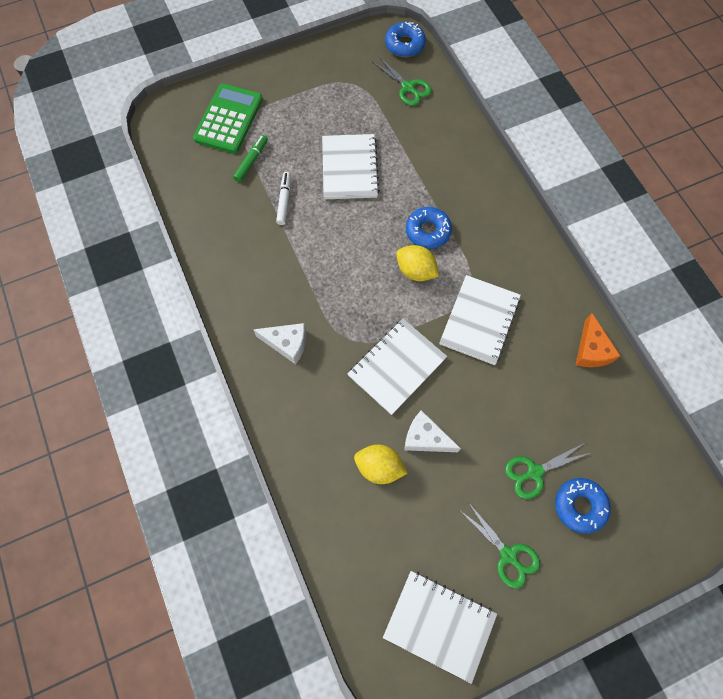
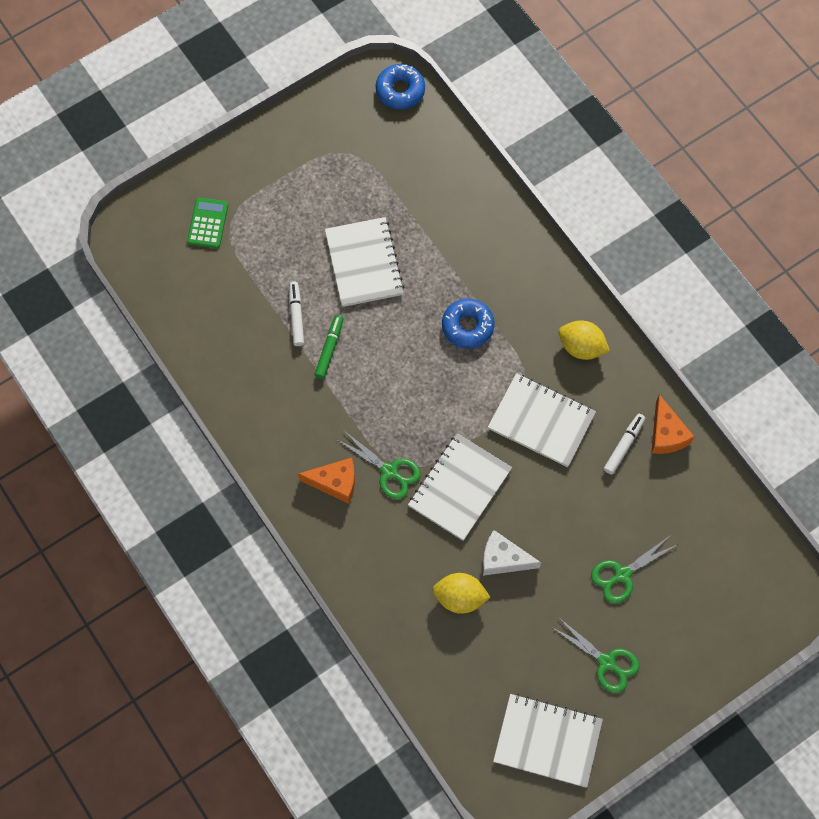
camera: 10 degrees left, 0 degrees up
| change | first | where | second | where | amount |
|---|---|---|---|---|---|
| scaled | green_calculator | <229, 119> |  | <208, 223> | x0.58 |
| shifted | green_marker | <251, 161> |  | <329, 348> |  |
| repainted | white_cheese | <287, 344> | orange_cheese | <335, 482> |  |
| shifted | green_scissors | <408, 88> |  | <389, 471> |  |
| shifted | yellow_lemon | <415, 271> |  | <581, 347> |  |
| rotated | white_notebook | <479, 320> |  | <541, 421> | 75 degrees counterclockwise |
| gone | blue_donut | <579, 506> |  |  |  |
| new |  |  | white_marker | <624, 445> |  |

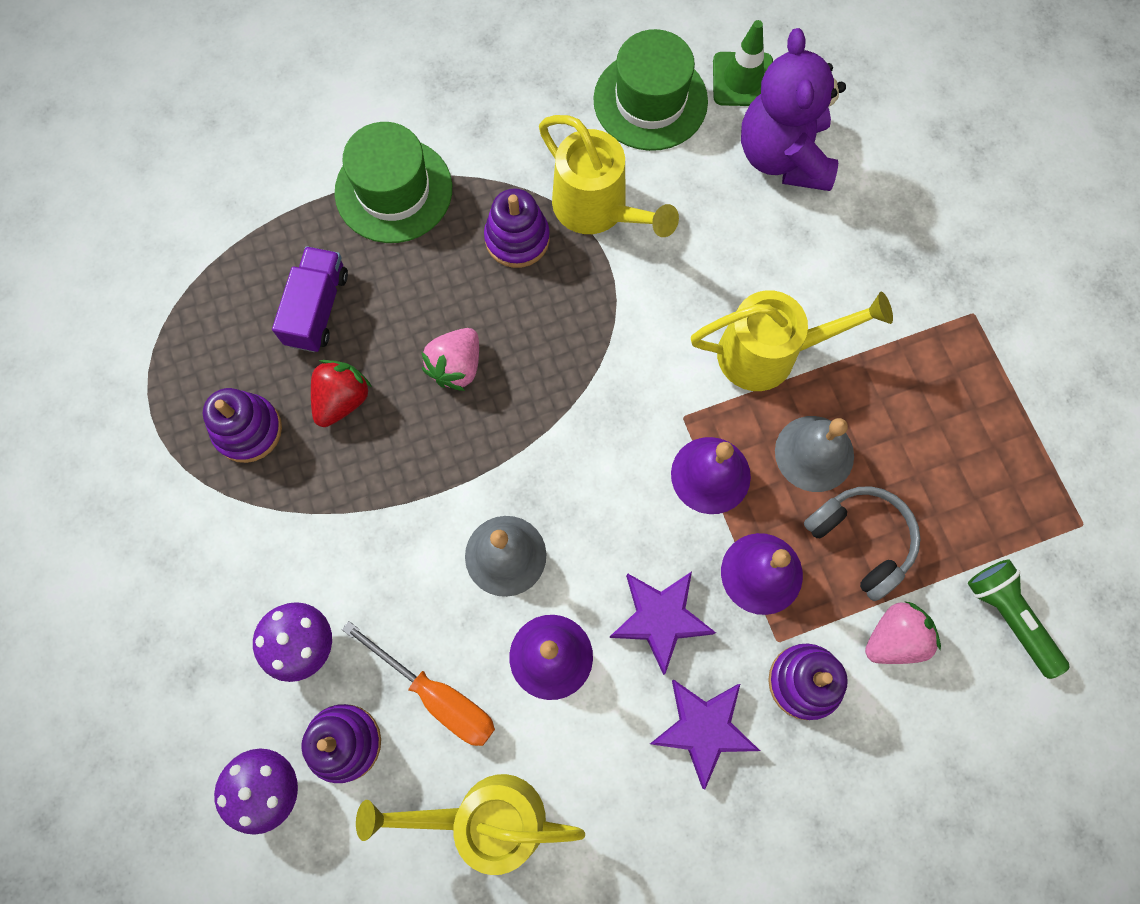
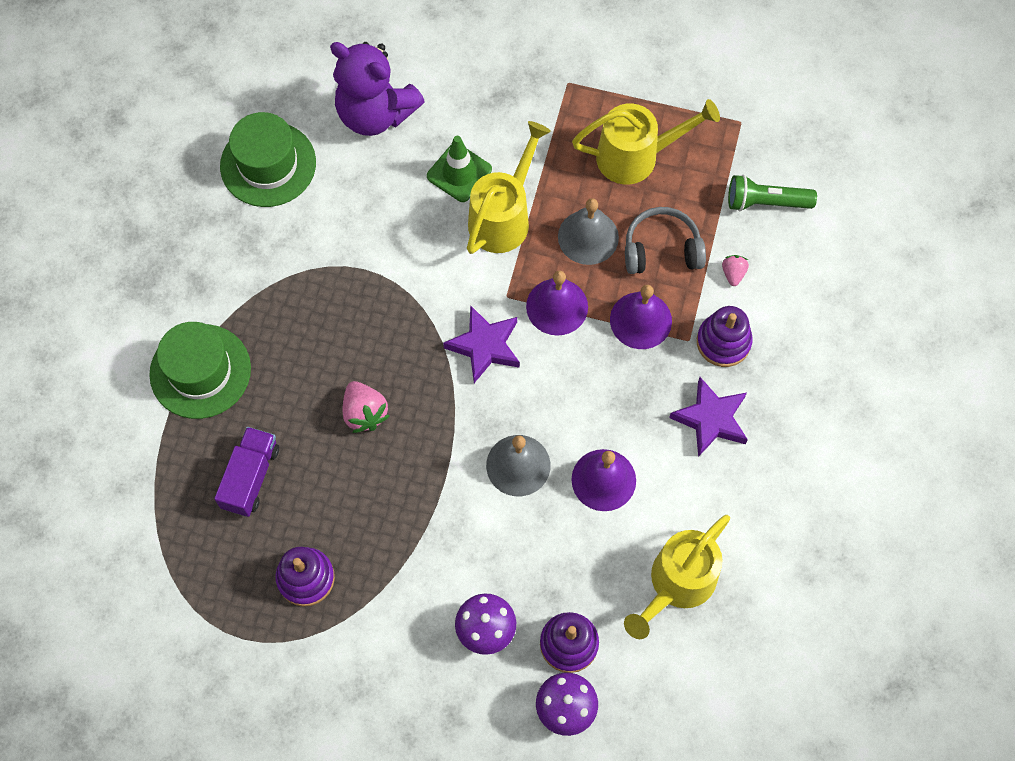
camera: 55 degrees left, 5 degrees down
| change | first | where | second | where | amount |
|---|---|---|---|---|---|
| rotated | purple_truck | <317, 309> |  | <251, 477> | 60 degrees clockwise |
| gone | red_strawberry | <342, 400> |  |  |  |
| gone | orange_screwdriver | <437, 696> |  |  |  |
| gone | purple_stacking_toy | <517, 239> |  |  |  |
| shifted | yellow_watering_can | <598, 210> |  | <637, 156> |  |
| shifted | purple_star | <660, 619> |  | <485, 346> |  |
| shifted | green_traffic_cone | <743, 79> |  | <459, 173> |  |
| scaled | pink_strawberry | <894, 638> |  | <733, 273> | x0.59 |

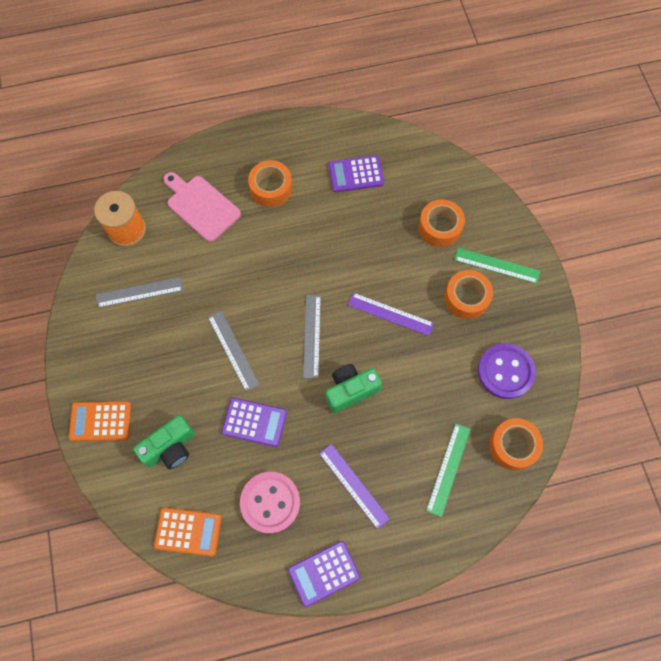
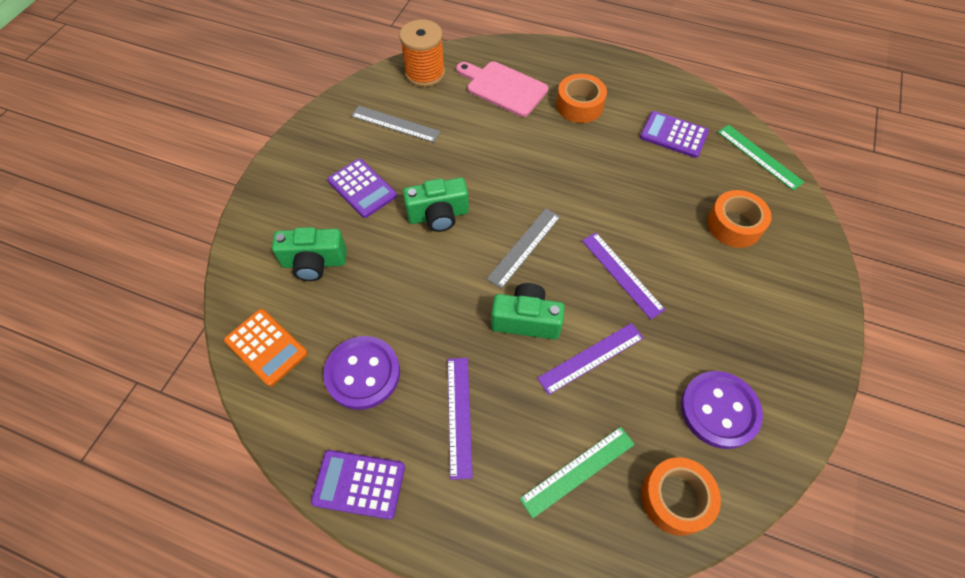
camera: 35 degrees right, 10 degrees down
| change | first | where | second | where | amount |
|---|---|---|---|---|---|
| gone | orange_calculator | <100, 421> |  |  |  |
| rotated | pink_cutting_board | <201, 206> |  | <503, 88> | 45 degrees counterclockwise |
| swapped | grey_ruler | <233, 350> | green_camera | <438, 215> |  |
| shifted | purple_calculator | <254, 422> |  | <362, 188> |  |
| repainted | pink_button | <270, 502> | purple_button | <363, 373> |  |
| gone | orange_tape | <466, 298> |  |  |  |
| shifted | green_ruler | <496, 265> |  | <759, 157> |  |
| new |  |  | purple_ruler | <591, 358> |  |

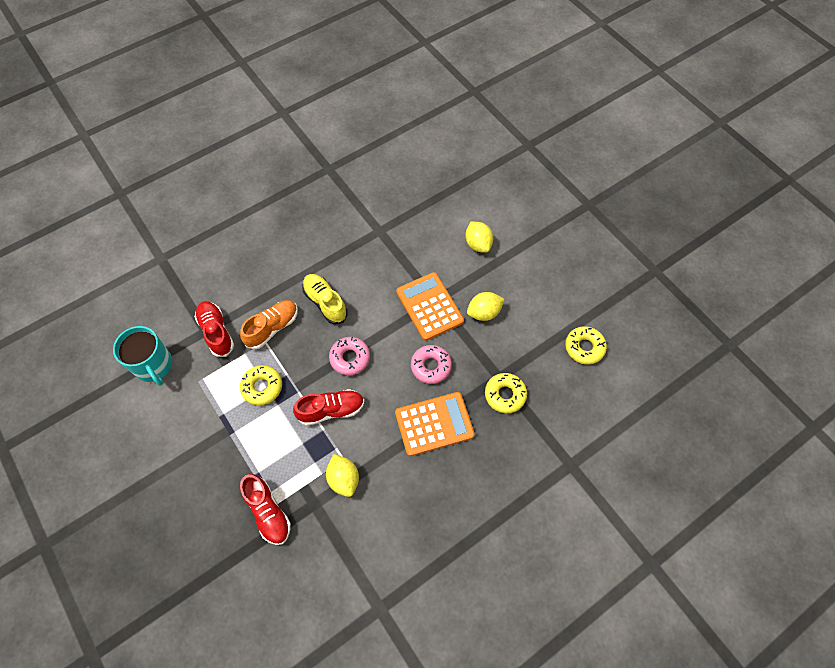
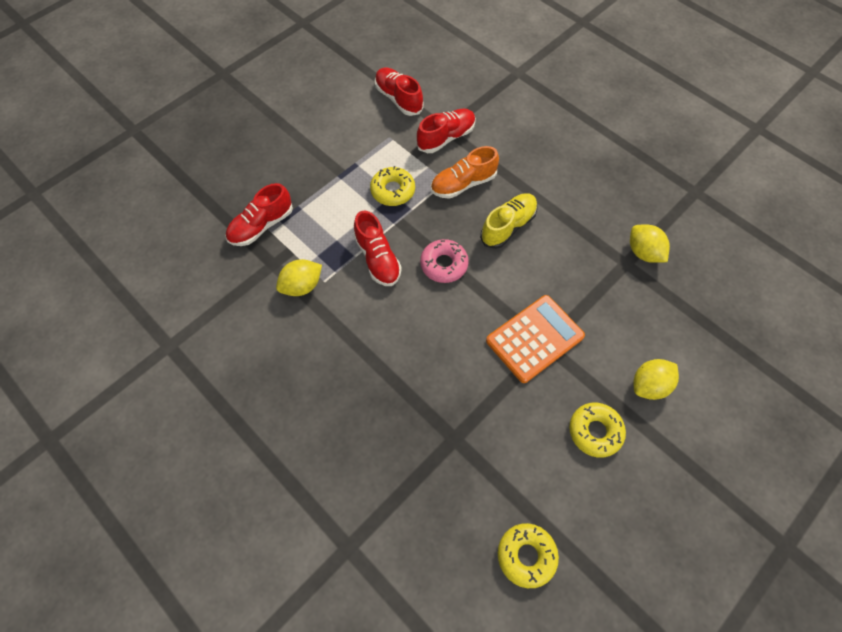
camera: 80 degrees right, 0 degrees up
| change | first | where | second | where | amount |
|---|---|---|---|---|---|
| swapped | turquoise_mug | <154, 365> | red_shoe | <398, 99> |  |
| rotated | orange_shoe | <272, 328> |  | <463, 184> | 120 degrees clockwise |
| gone | orange_calculator | <434, 424> |  |  |  |
| gone | pink_donut | <431, 366> |  |  |  |
| shifted | yellow_lemon | <484, 313> |  | <643, 252> |  |
| shifted | yellow_donut | <505, 395> |  | <595, 431> |  |

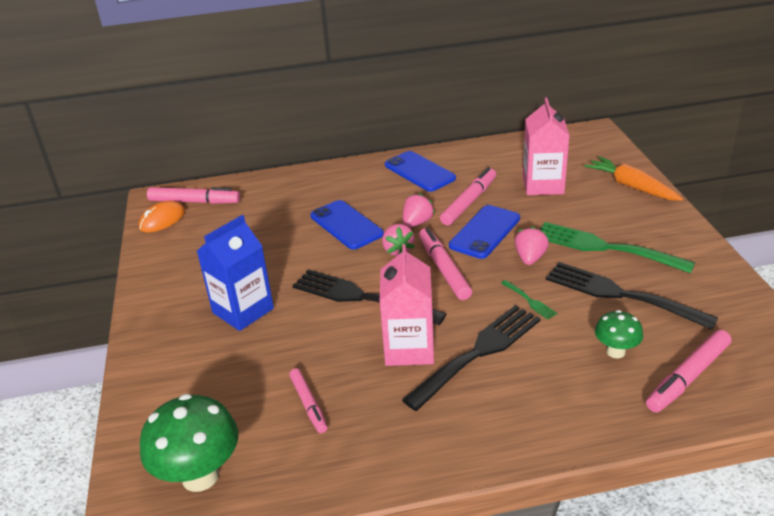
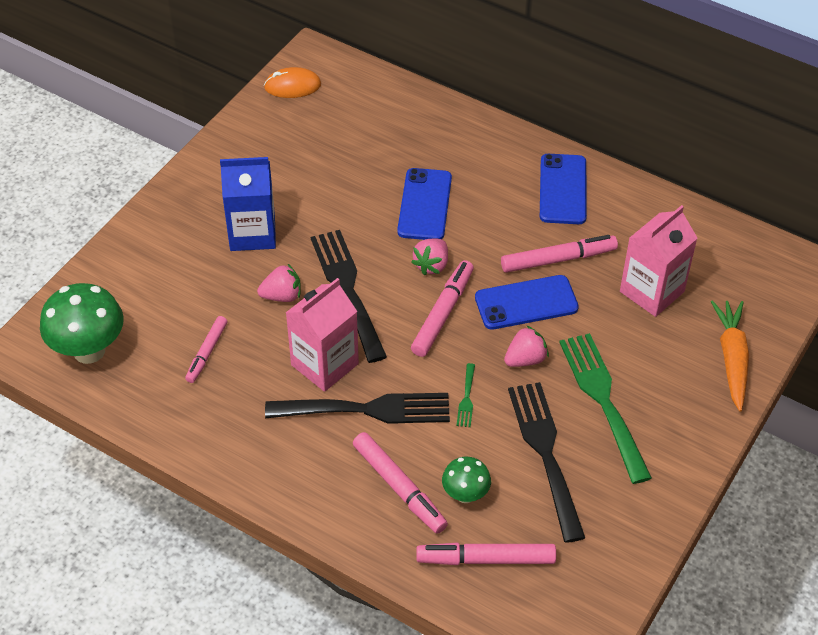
camera: 40 degrees right, 15 degrees up
| change | first | where | second | where | amount |
|---|---|---|---|---|---|
| shifted | pink_marker | <194, 201> |  | <399, 487> |  |
| shifted | pink_strawberry | <417, 223> |  | <282, 296> |  |

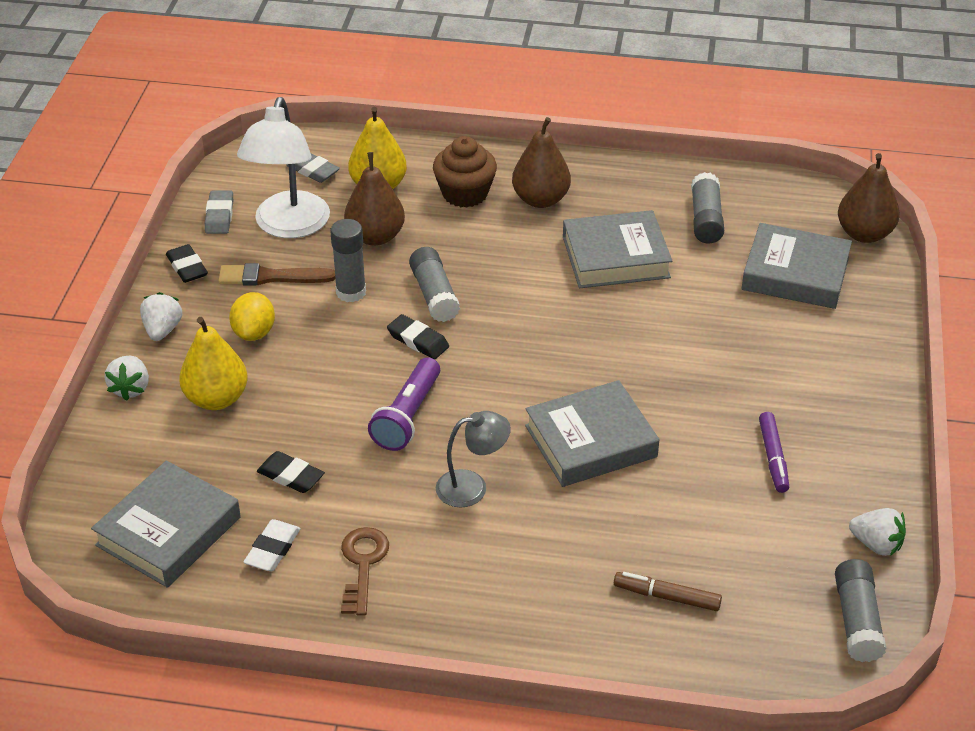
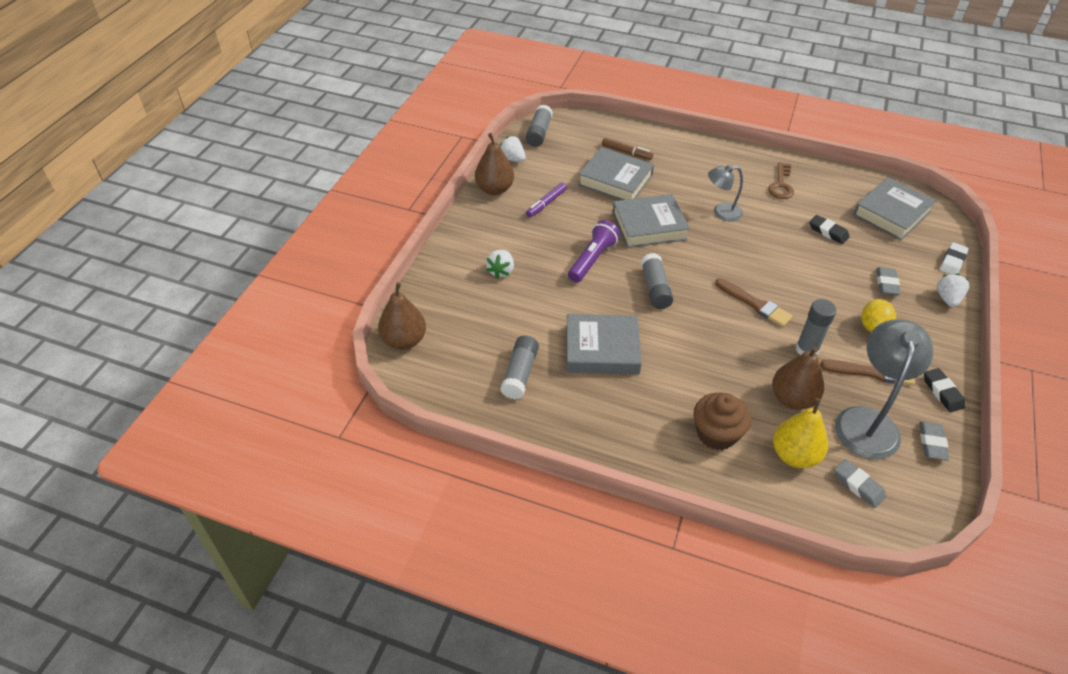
camera: 170 degrees left, 5 degrees up
| change | first | where | second | where | amount |
|---|---|---|---|---|---|
| shifted | white_strawberry | <162, 330> |  | <501, 271> |  |
| swapped | yellow_pear | <216, 398> | grey_eraser | <886, 283> |  |
| repainted | white_lamp | <289, 226> | grey_lamp | <867, 421> |  |
| shifted | white_eraser | <272, 549> |  | <952, 261> |  |
| shifted | purple_flashlight | <407, 416> |  | <592, 259> |  |
| swapped | black_eraser | <418, 340> | brown_brush | <754, 304> |  |
| shifted | grey_glue_stick | <434, 295> |  | <655, 288> |  |
| shifted | brown_pear | <540, 199> |  | <494, 189> |  |
| shifted | grey_book | <795, 274> |  | <615, 180> |  |
| rotated | purple_marker | <773, 457> |  | <546, 203> | 150 degrees counterclockwise |

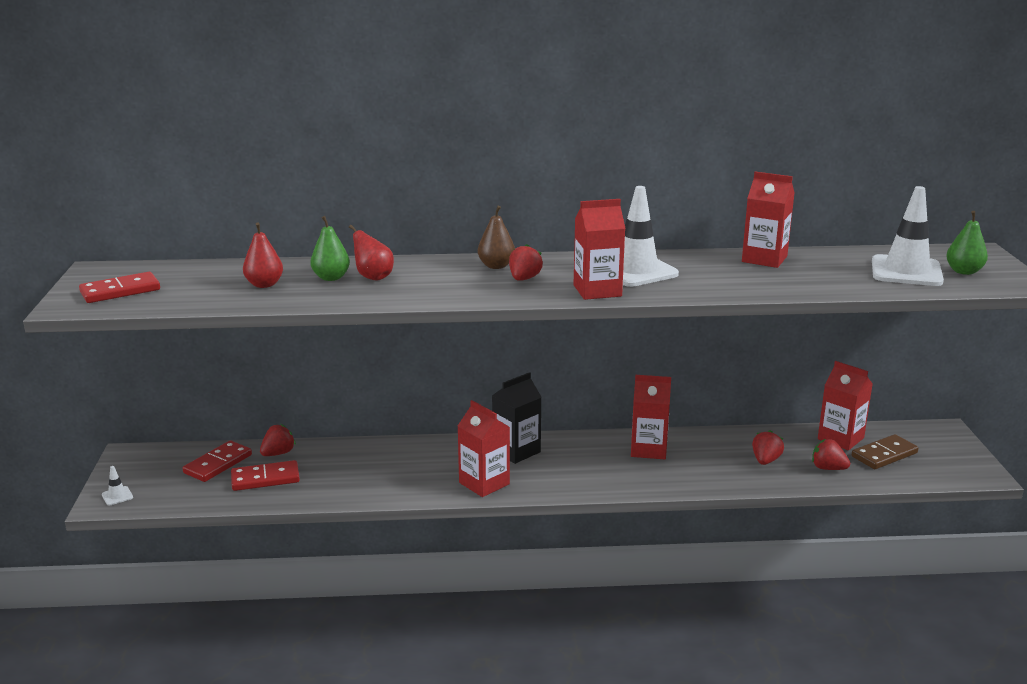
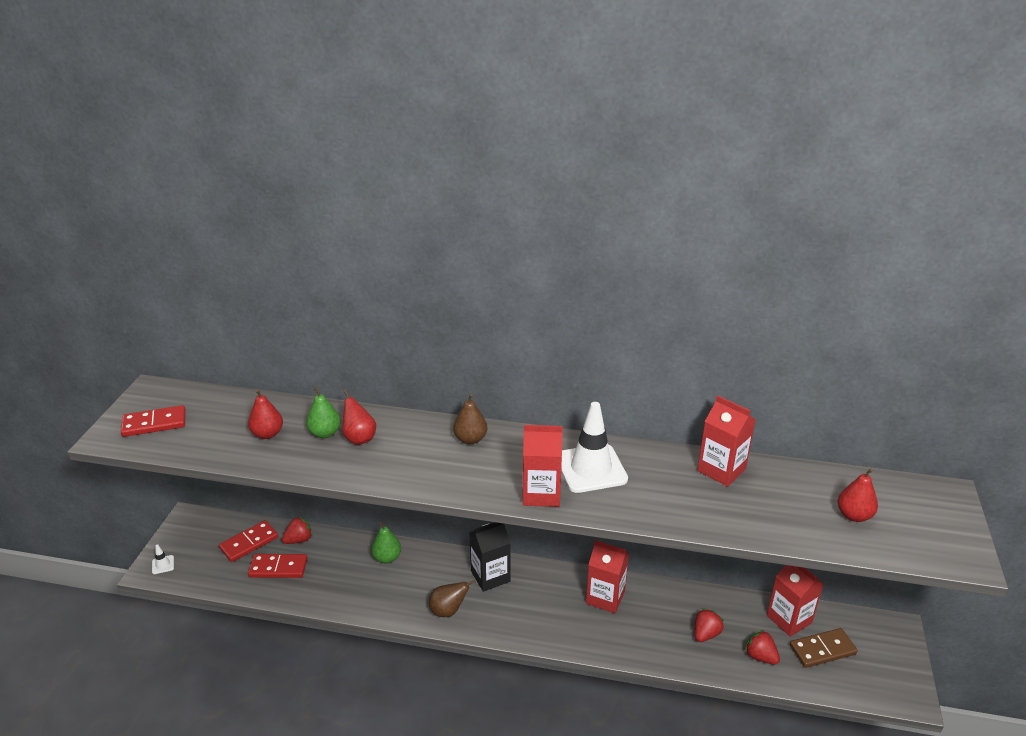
camera: 15 degrees right, 10 degrees up
| change | first | where | second | where | amount |
|---|---|---|---|---|---|
| swapped | red_carton | <484, 483> | brown_pear | <448, 611> |  |
| gone | red_strawberry | <524, 279> |  |  |  |
| swapped | white_traffic_cone | <906, 271> | red_pear | <854, 515> |  |
| shifted | green_pear | <963, 271> |  | <387, 558> |  |

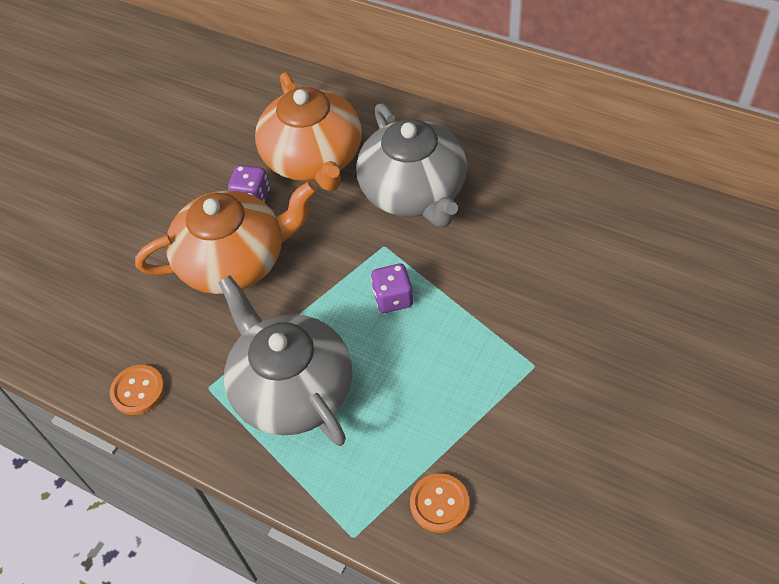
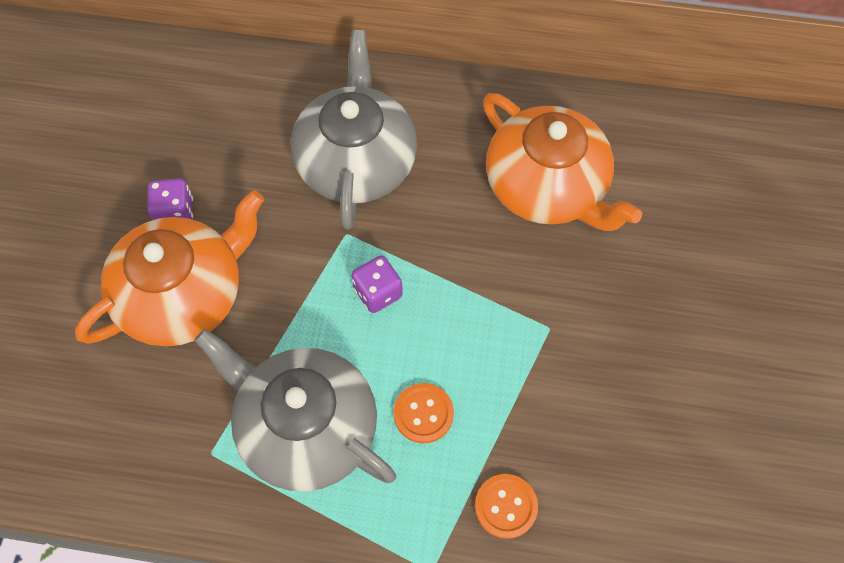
camera: 25 degrees left, 10 degrees up
| change | first | where | second | where | amount |
|---|---|---|---|---|---|
| shifted | orange_button | <138, 391> |  | <423, 414> |  |
| shifted | orange_teapot | <314, 158> |  | <547, 186> |  |
| rotated | grey_teapot | <414, 191> |  | <356, 161> | 135 degrees counterclockwise |

